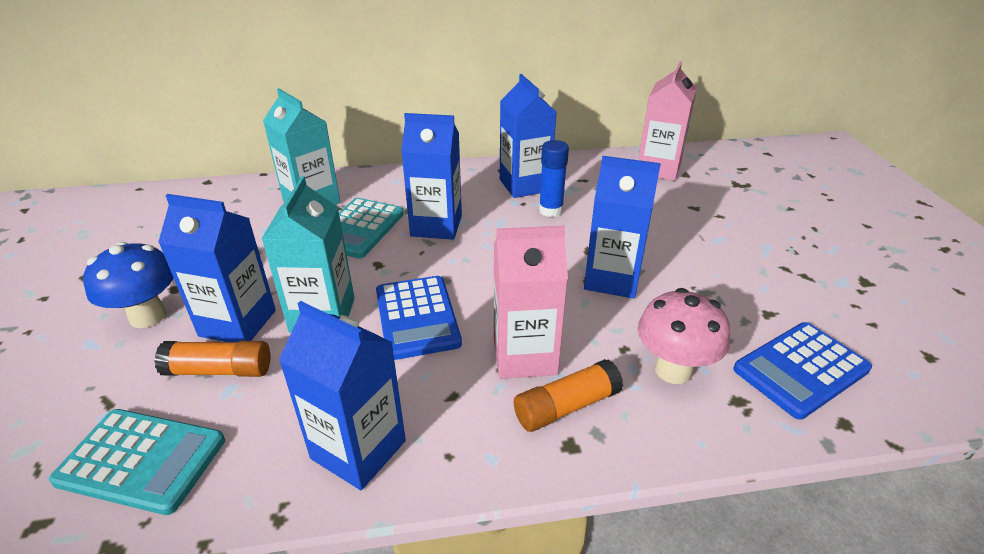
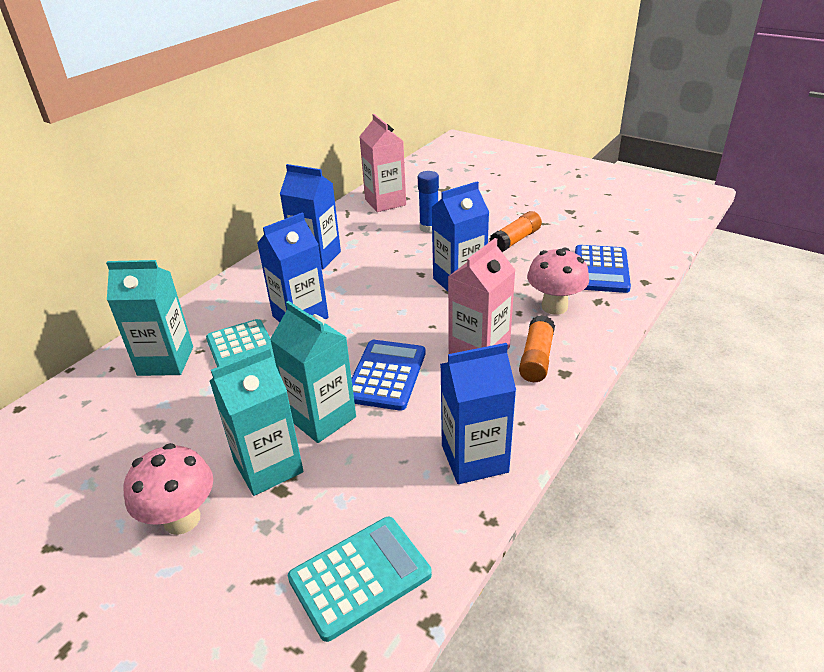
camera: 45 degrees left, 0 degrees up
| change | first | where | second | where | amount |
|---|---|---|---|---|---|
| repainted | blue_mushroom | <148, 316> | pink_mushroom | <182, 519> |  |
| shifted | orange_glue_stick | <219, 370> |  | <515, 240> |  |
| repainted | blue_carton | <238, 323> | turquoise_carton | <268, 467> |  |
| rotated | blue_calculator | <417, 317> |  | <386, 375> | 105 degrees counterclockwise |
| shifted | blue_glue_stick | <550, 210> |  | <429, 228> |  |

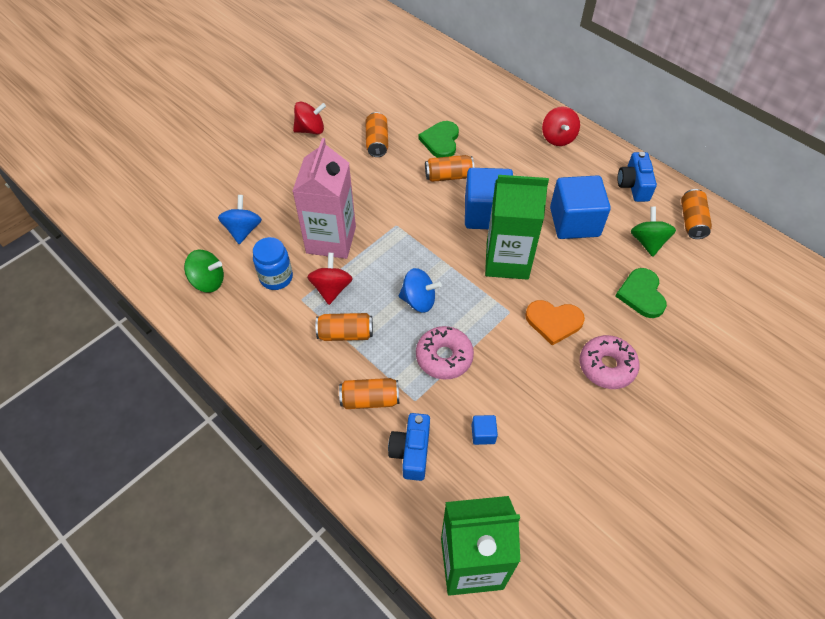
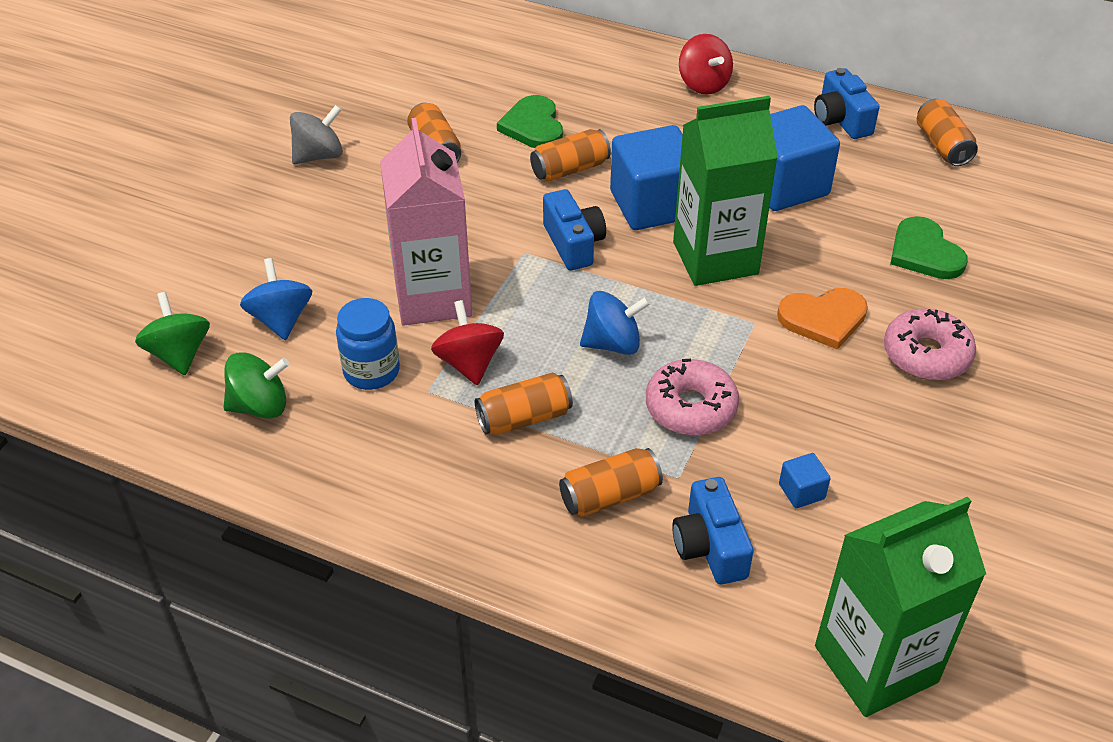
camera: 20 degrees left, 10 degrees down
| change | first | where | second | where | amount |
|---|---|---|---|---|---|
| repainted | red_spinning_top | <310, 130> | grey_spinning_top | <319, 155> |  |
| shifted | green_spinning_top | <648, 242> |  | <179, 354> |  |
| new |  |  | blue_camera | <573, 244> |  |

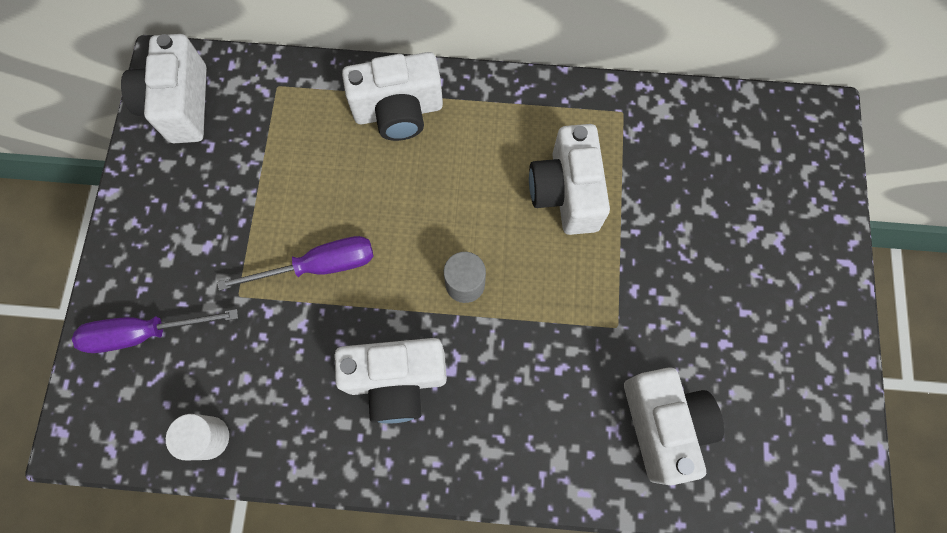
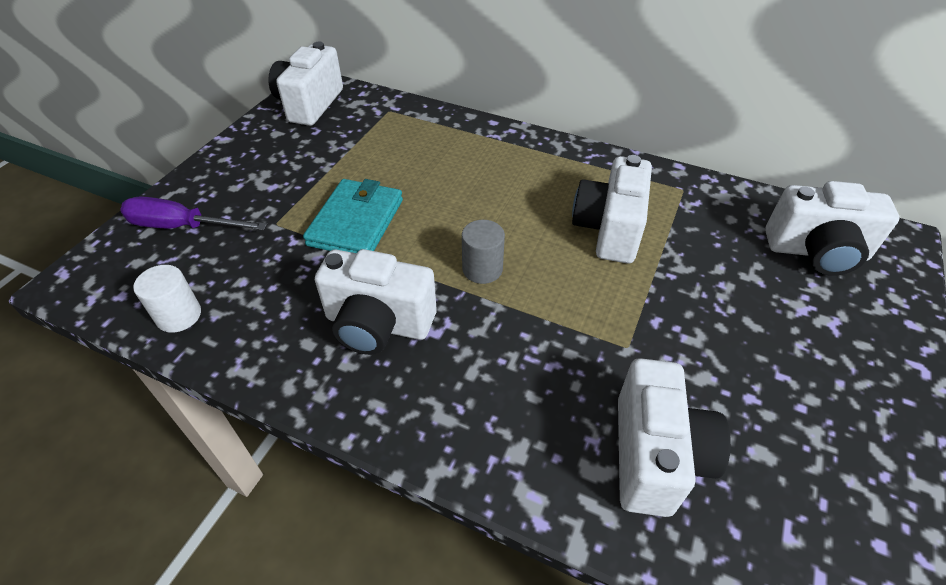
camera: 20 degrees right, 25 degrees down
| change | first | where | second | where | amount |
|---|---|---|---|---|---|
| swapped | purple_screwdriver | <319, 266> | turquoise_wallet | <356, 222> |  |
| shifted | white_camera | <398, 111> |  | <816, 252> |  |

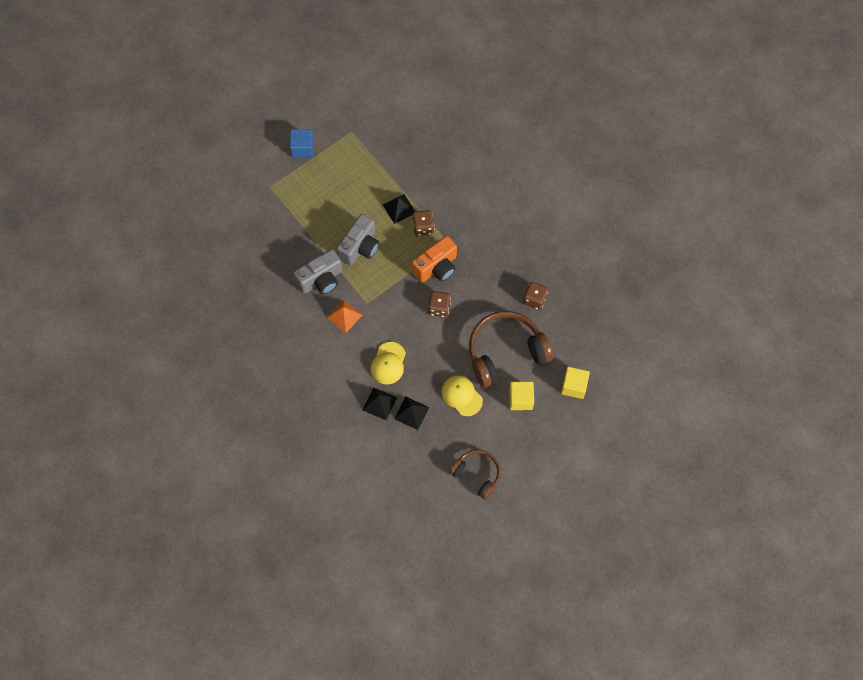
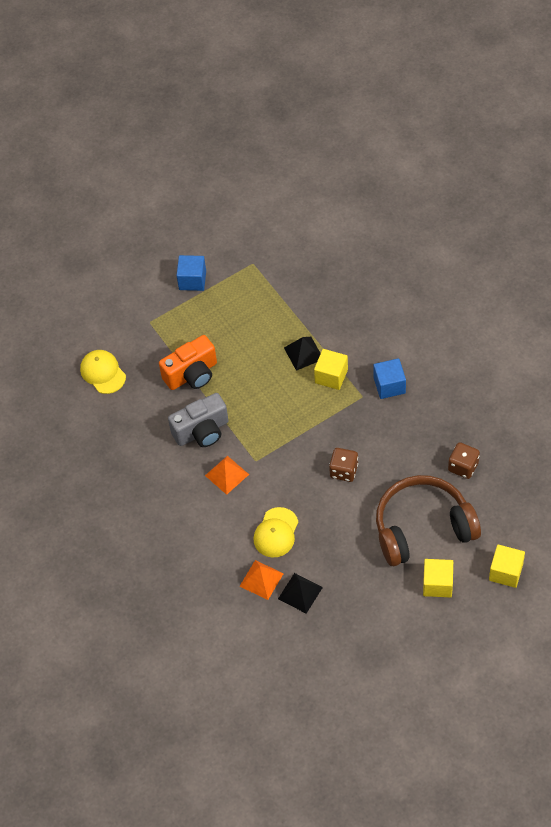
camera: 10 degrees right, 10 degrees down
| change | first | where | second | where | amount |
|---|---|---|---|---|---|
| gone | grey_camera | <360, 247> |  |  |  |
| repainted | black_pyramid | <379, 403> | orange_pyramid | <261, 579> |  |
| shifted | orange_camera | <436, 267> |  | <192, 374> |  |
| swapped | brown_dice | <423, 227> | yellow_cube | <331, 376> |  |
| shifted | yellow_cap | <461, 396> |  | <103, 373> |  |
| gone | brown_headphones | <477, 474> |  |  |  |
| new |  |  | blue_cube | <389, 385> |  |

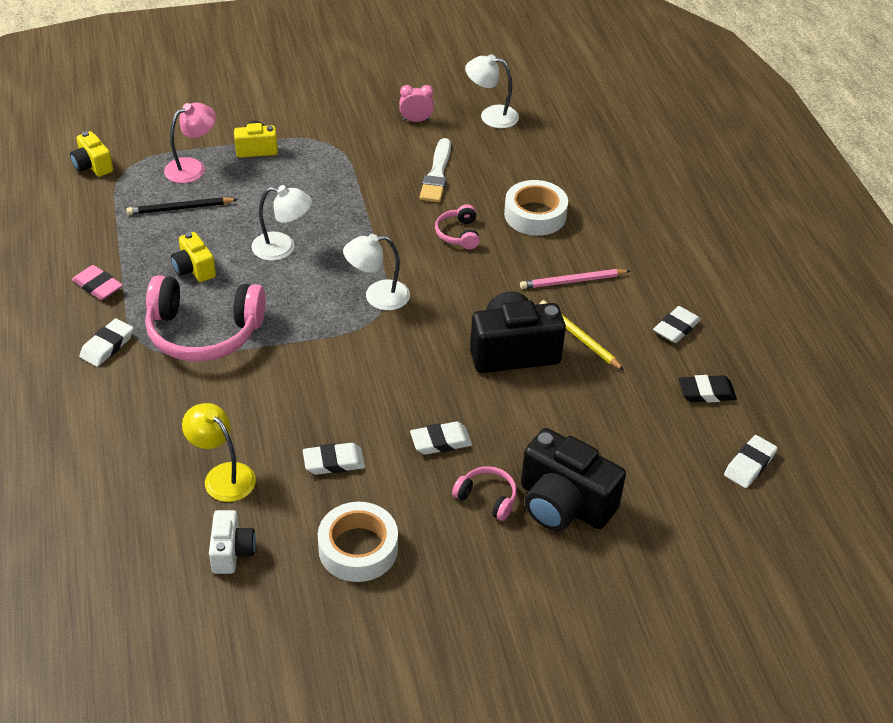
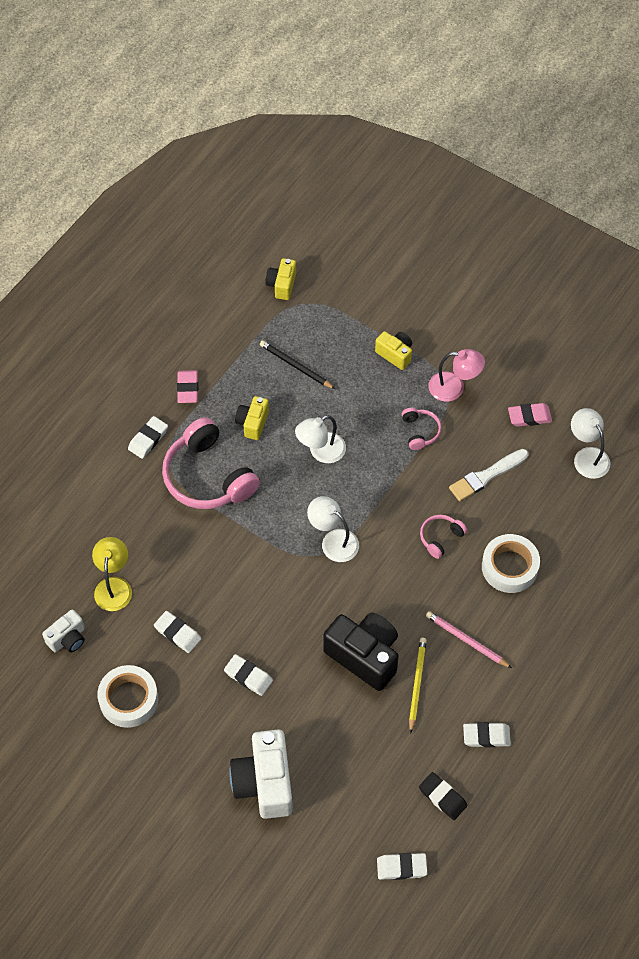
camera: 50 degrees right, 15 degrees up
| change | first | where | second | where | amount |
|---|---|---|---|---|---|
| rotated | white_eraser | <107, 346> |  | <148, 439> | 45 degrees counterclockwise |
| shifted | pink_lamp | <192, 167> |  | <454, 387> |  |
| rotated | white_lamp | <282, 248> |  | <321, 452> | 90 degrees clockwise |
| swapped | pink_clock | <416, 120> | pink_eraser | <529, 417> |  |
| shifted | pink_headphones | <487, 497> |  | <420, 431> |  |
| repainted | black_camera | <564, 504> | white_camera | <264, 783> |  |

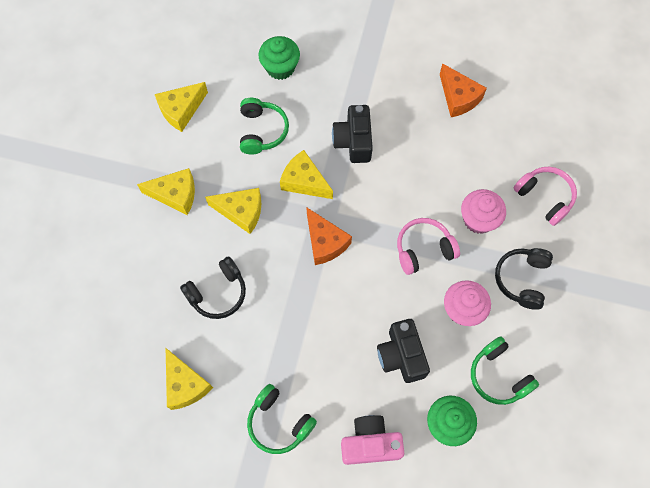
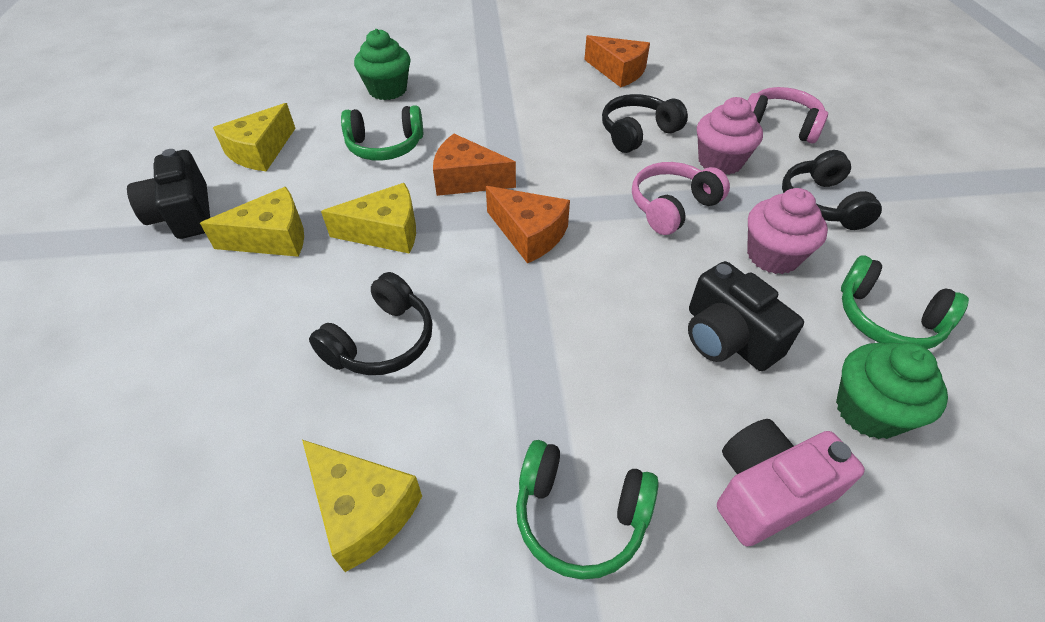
camera: 20 degrees left, 20 degrees down
| change | first | where | second | where | amount |
|---|---|---|---|---|---|
| rotated | green_headphones | <262, 131> |  | <385, 146> | 105 degrees clockwise |
| repainted | yellow_cheese | <304, 181> | orange_cheese | <466, 180> |  |
| shifted | black_camera | <353, 141> |  | <184, 214> |  |
| new |  |  | black_headphones | <637, 133> |  |

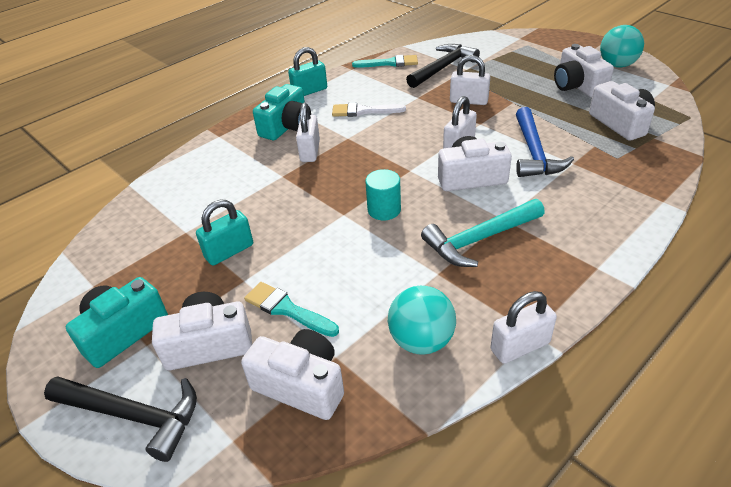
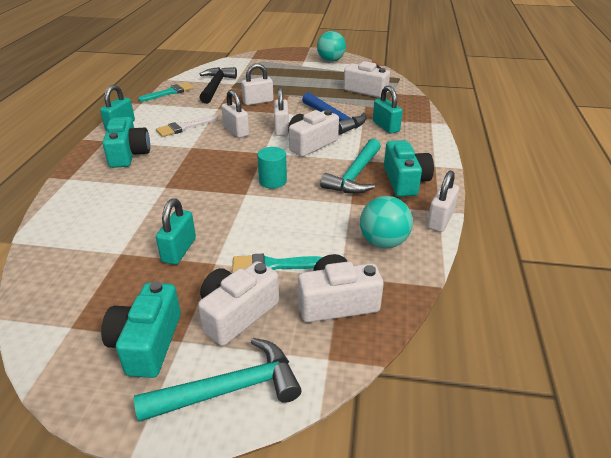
camera: 40 degrees left, 5 degrees down
| change | first | where | second | where | amount |
|---|---|---|---|---|---|
| repainted | black_hammer | <134, 415> | turquoise_hammer | <230, 389> |  |
| shifted | white_padlock | <310, 151> |  | <236, 131> |  |
| gone | white_camera | <577, 86> |  |  |  |
| new |  |  | turquoise_padlock | <386, 127> |  |
| new |  |  | turquoise_camera | <405, 181> |  |

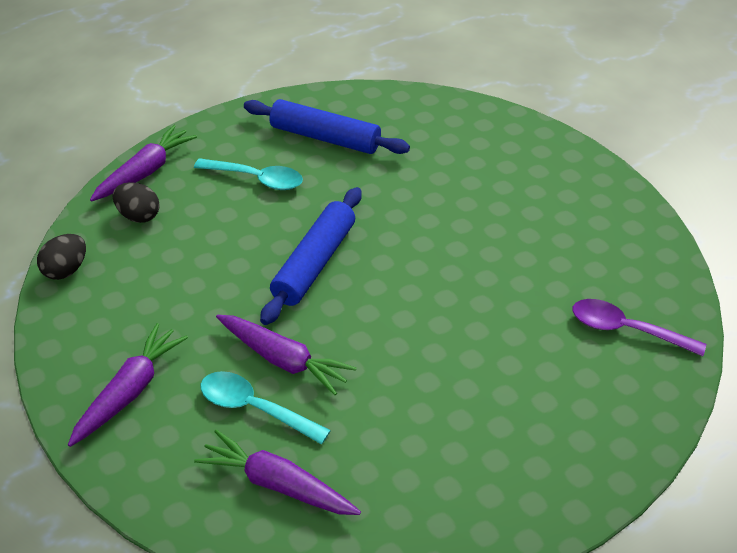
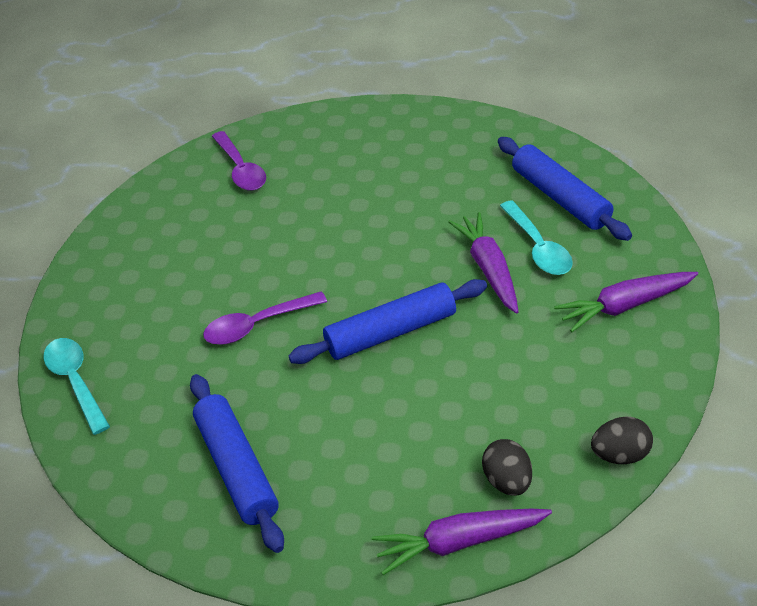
camera: 135 degrees left, 0 degrees up
| change | first | where | second | where | amount |
|---|---|---|---|---|---|
| shifted | turquoise_spoon | <256, 179> |  | <76, 382> |  |
| swapped | purple_carrot | <278, 484> | blue_rolling_pin | <560, 197> |  |
| new |  |  | purple_spoon | <257, 325> |  |

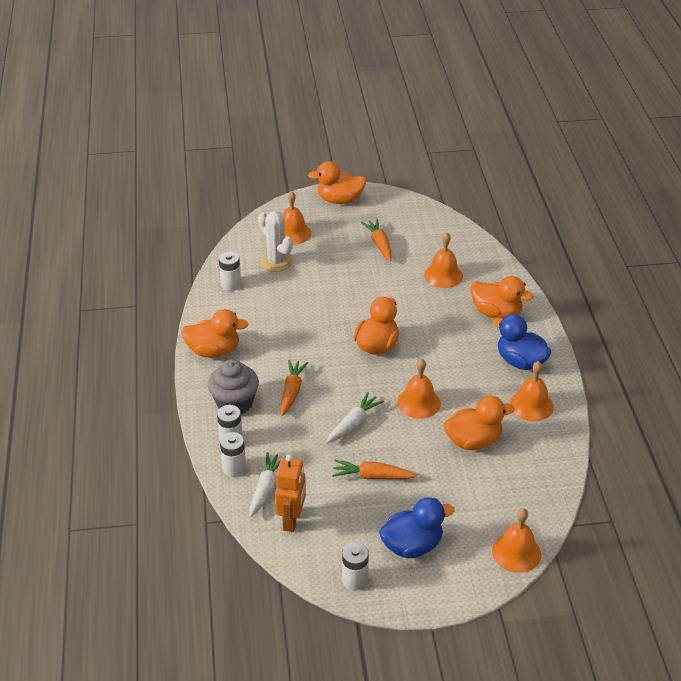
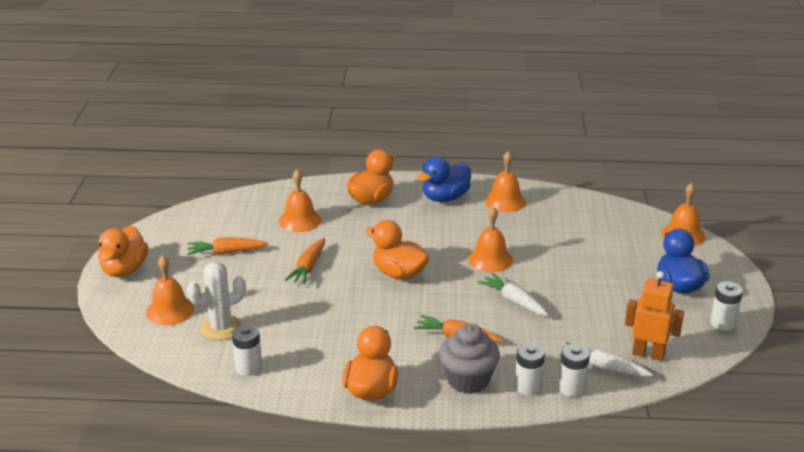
camera: 80 degrees left, 10 degrees down
| change | first | where | second | where | amount |
|---|---|---|---|---|---|
| shifted | orange_carrot | <372, 476> |  | <308, 267> |  |
| gone | orange_duck | <473, 441> |  |  |  |

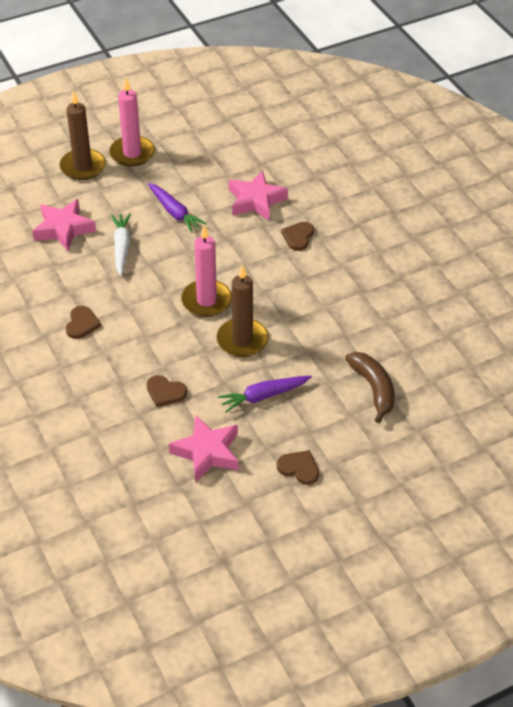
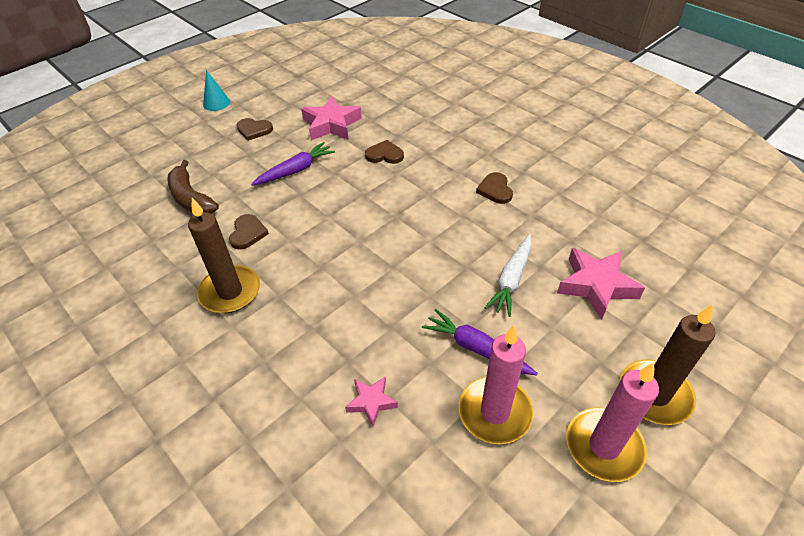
camera: 165 degrees right, 0 degrees up
| change | first | where | second | where | amount |
|---|---|---|---|---|---|
| rotated | white_carrot | <122, 247> |  | <511, 279> | 45 degrees clockwise |
| shifted | pink_candle | <206, 300> |  | <494, 412> |  |
| shifted | brown_candle | <242, 340> |  | <230, 292> |  |
| scaled | pink_star | <256, 200> |  | <371, 402> | x0.55 |
| shifted | brown_heart | <298, 237> |  | <248, 233> |  |
| new |  |  | turquoise_cone | <216, 103> |  |

